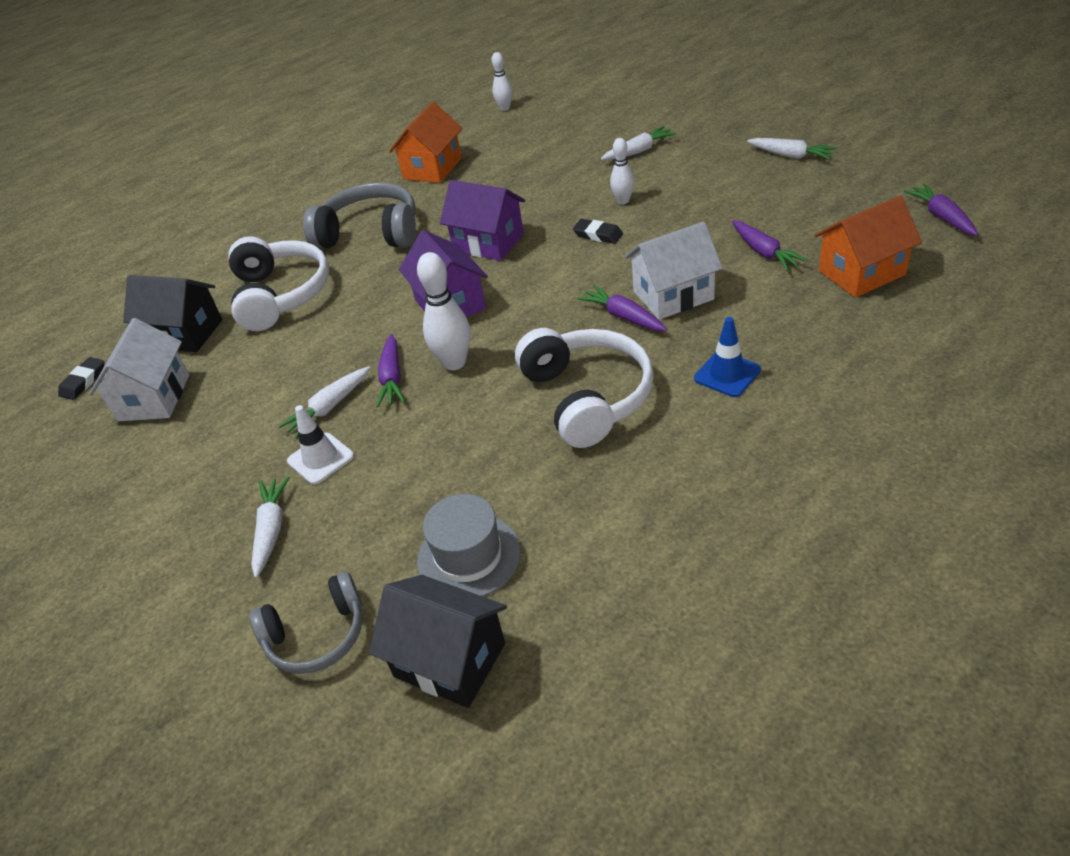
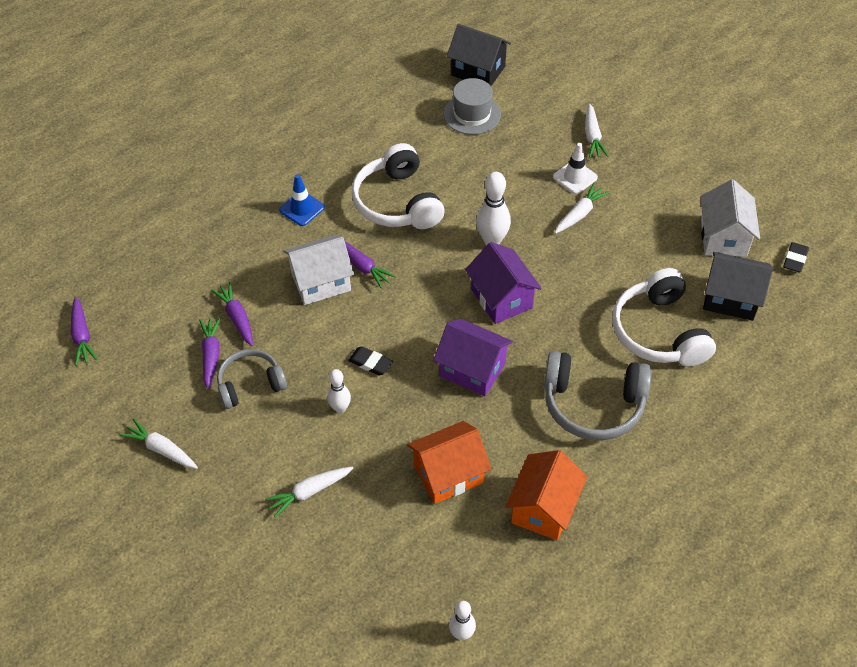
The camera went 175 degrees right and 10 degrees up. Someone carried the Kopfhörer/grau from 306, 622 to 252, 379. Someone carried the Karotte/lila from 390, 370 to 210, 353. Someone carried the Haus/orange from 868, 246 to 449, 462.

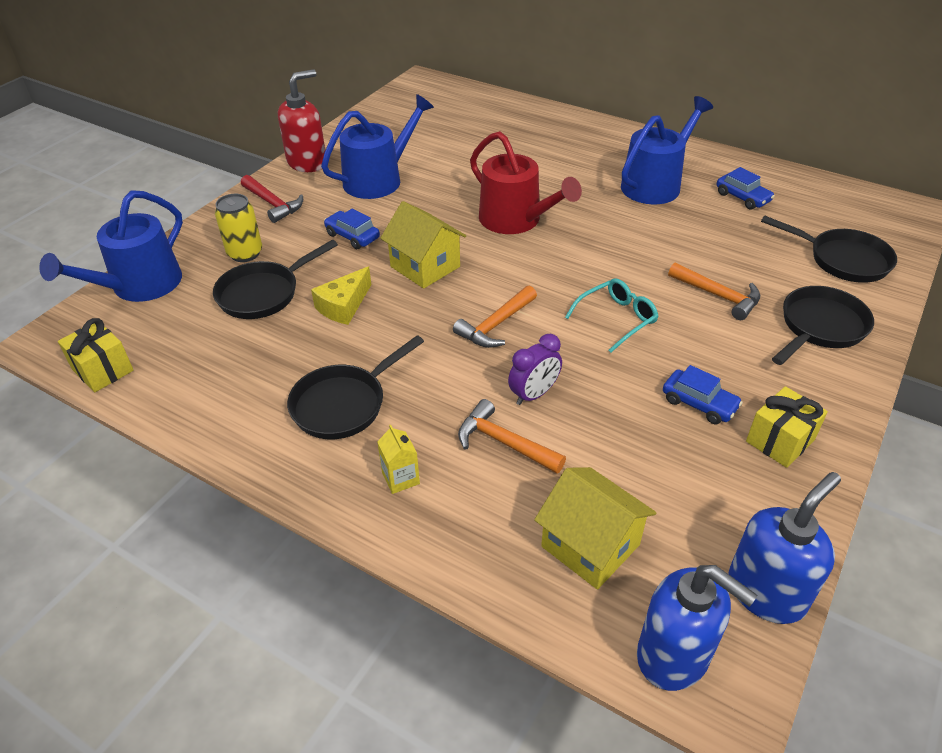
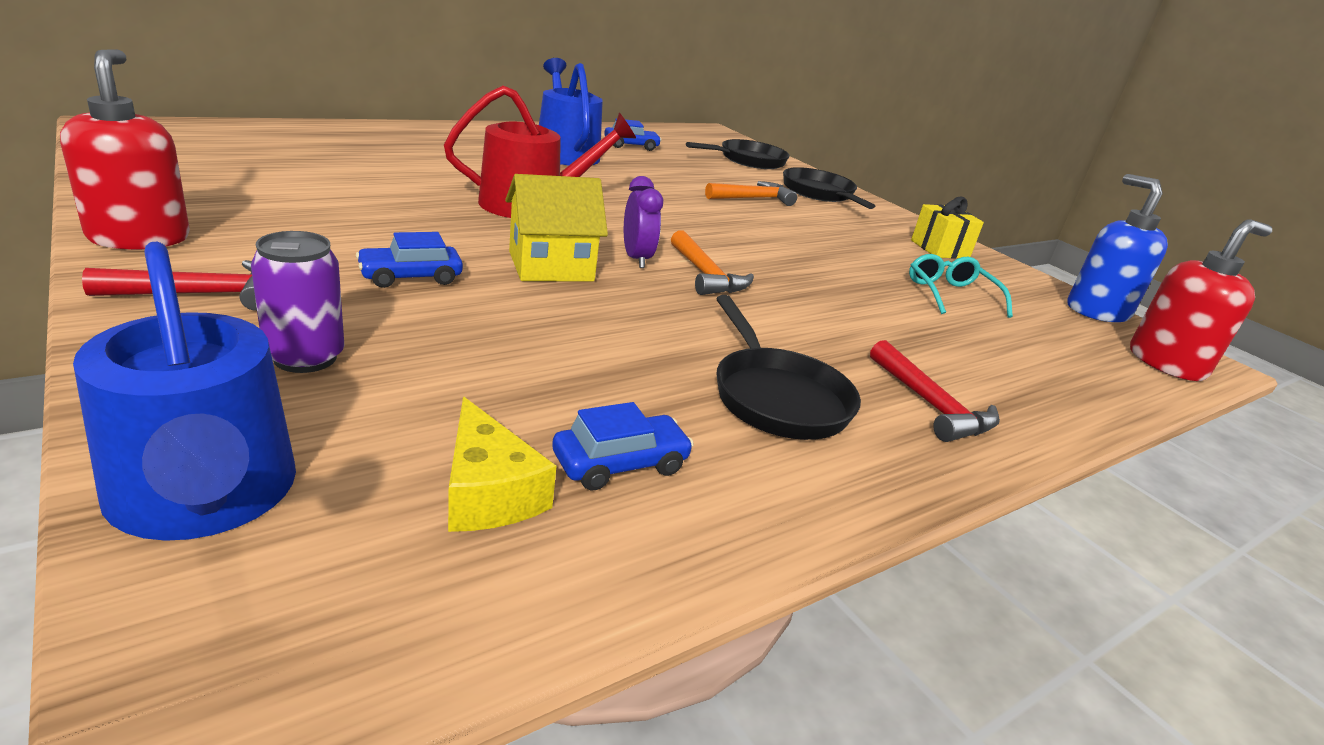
The camera went 70 degrees left and 15 degrees down. Someone took away the Geschenk/gelb at 96, 355. Someone took away the Pfanne/schwarz at 275, 279. Someone repainted the Dose/gelb at 238, 228, which became the Dose/lila at 298, 302. Someone carried the Käse/gelb from 341, 295 to 502, 464. Someone took away the Gießkanne/blau at 377, 146. Someone swapped the Getränkekarton/gelb at 398, 459 for the Hammer/rot at 935, 391. Someone took away the Hammer/orange at 512, 436. Someone carried the Wecker/lila from 535, 369 to 643, 222. Someone took away the Haus/gelb at 595, 528. Someone carried the Brille/türkis from 611, 315 to 961, 286. Someone repainted the Seifenspender/blau at 697, 628, which became the Seifenspender/rot at 1201, 300. Someone carried the Auto/blau from 703, 394 to 623, 446.

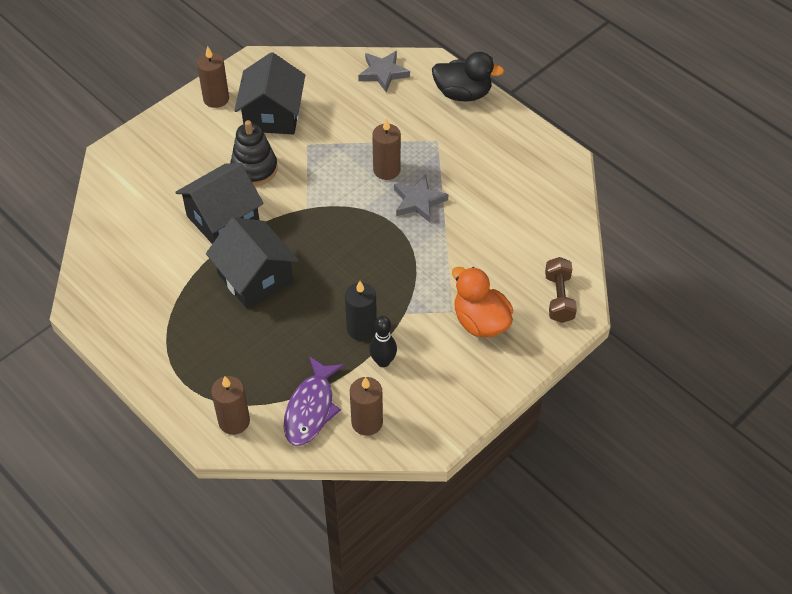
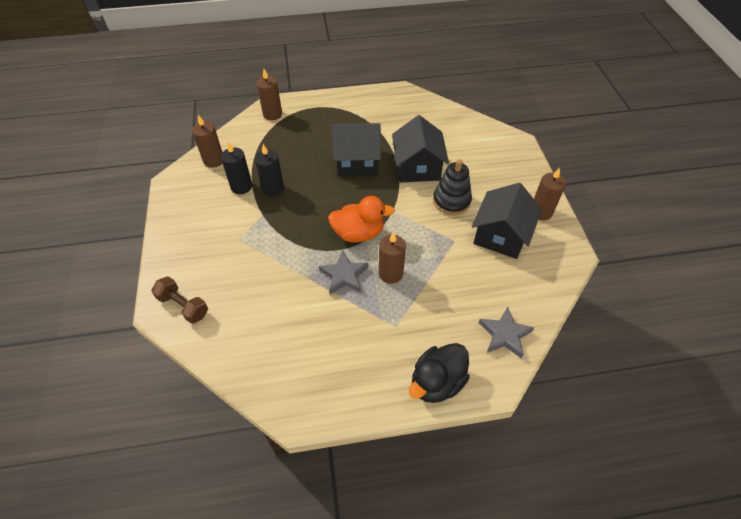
The camera went 125 degrees right and 0 degrees up. Someone rotated the Haus/schwarz at 269, 93 by 75 degrees clockwise. Someone took away the Fisch/lila at 314, 401. Someone swapped the Bowlingkegel/schwarz at 383, 341 for the Kerze/schwarz at 236, 168. Someone carried the Ente/orange from 482, 302 to 361, 219.

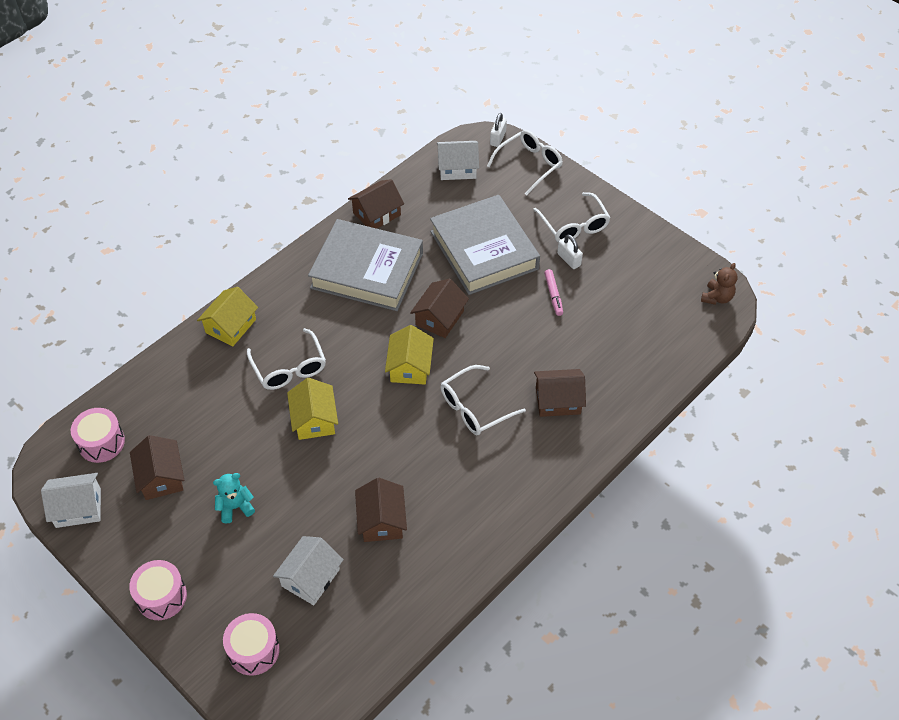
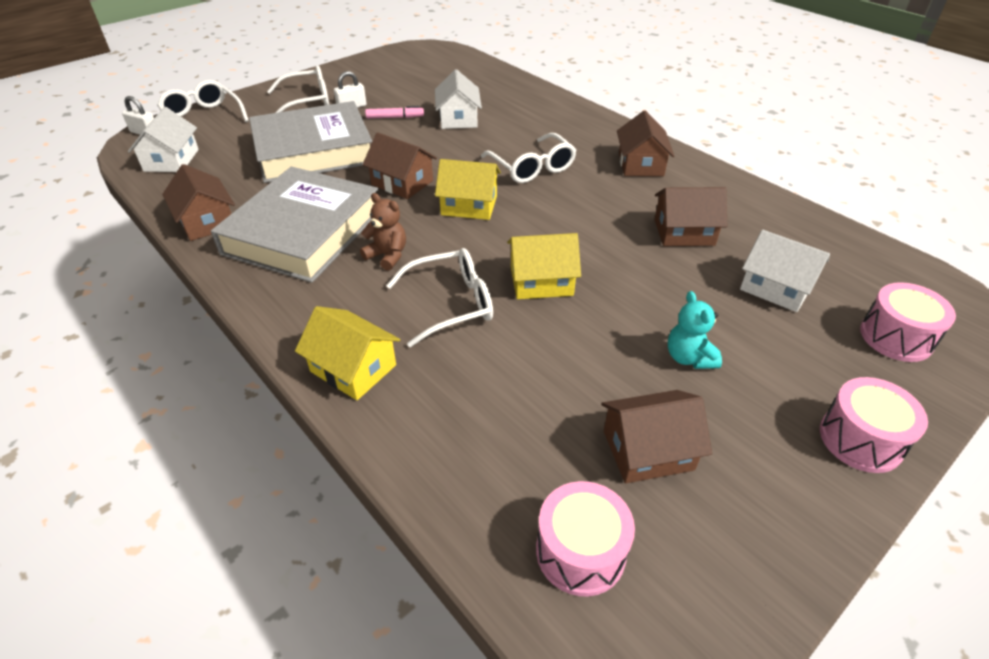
The camera went 85 degrees left and 10 degrees down. Someone carried the Haus/weiß from 71, 500 to 458, 99. Someone carried the Haus/braun from 560, 393 to 646, 143. Someone carried the Teddybär/braun from 719, 284 to 383, 232.

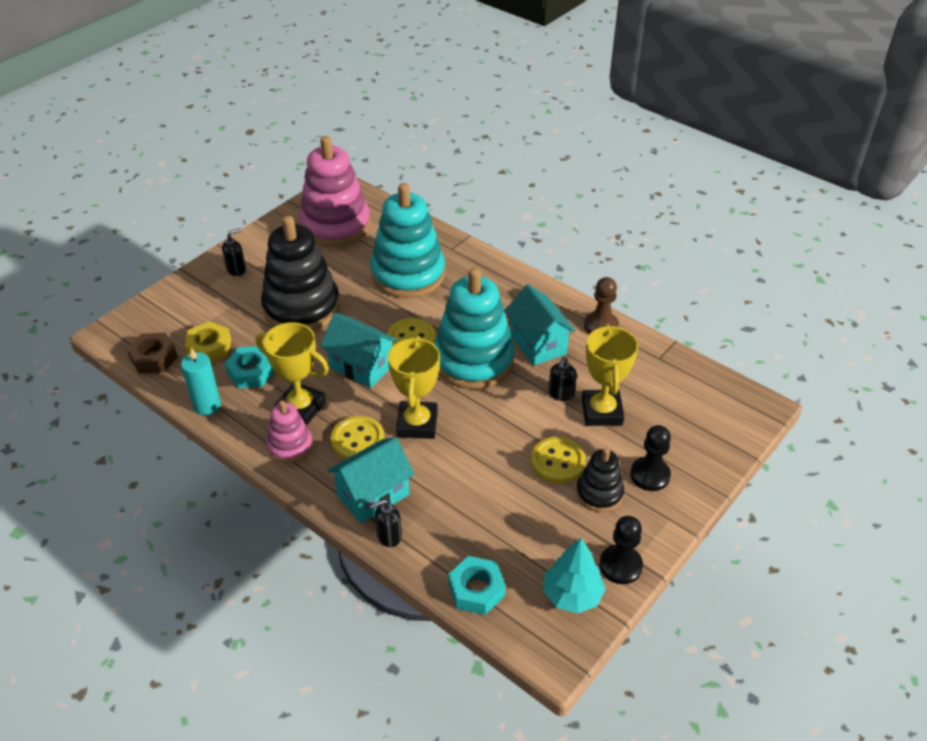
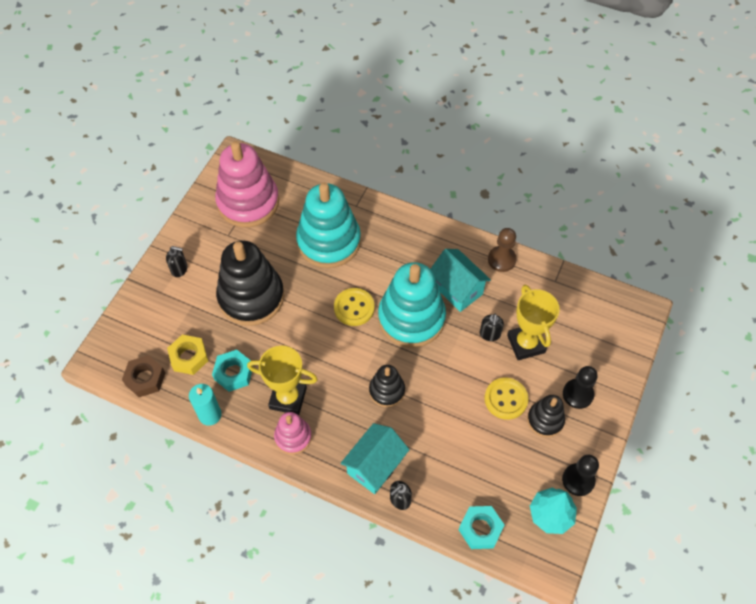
The camera went 15 degrees left and 15 degrees up. Someone rotated the Seifenspender/schwarz at 234, 252 by 60 degrees clockwise. Someone took away the Haus/türkis at 359, 350. Someone took away the Knopf/gelb at 357, 437. Someone swapped the Pokal/gelb at 414, 387 for the Stapelspielzeug/schwarz at 387, 386.

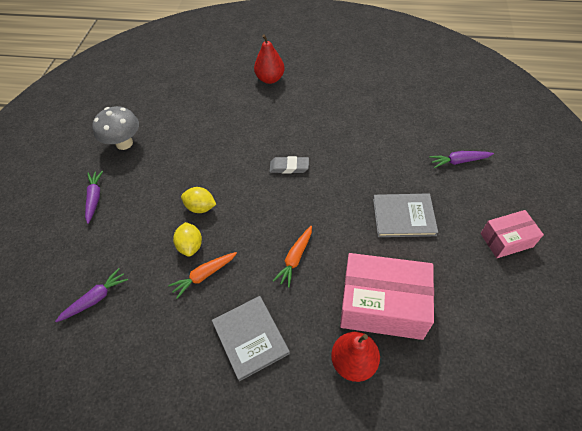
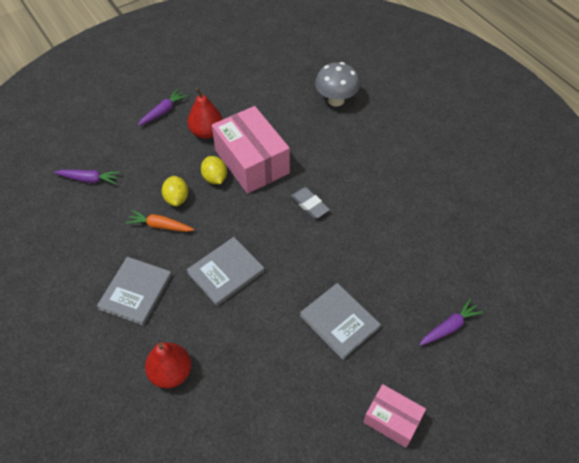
The camera went 45 degrees right and 0 degrees up. Someone carried the Pilz/grau from 115, 128 to 337, 84. Someone rotated the Zitrone/gelb at 187, 239 by 45 degrees counterclockwise. Someone carried the Birne/rot from 269, 59 to 205, 113. Someone swapped the Karotte/orange at 292, 257 for the Buch/grau at 225, 271. Someone carried the Schachtel/rosa from 387, 296 to 251, 150. Someone rotated the Karotte/lila at 461, 159 by 105 degrees clockwise.

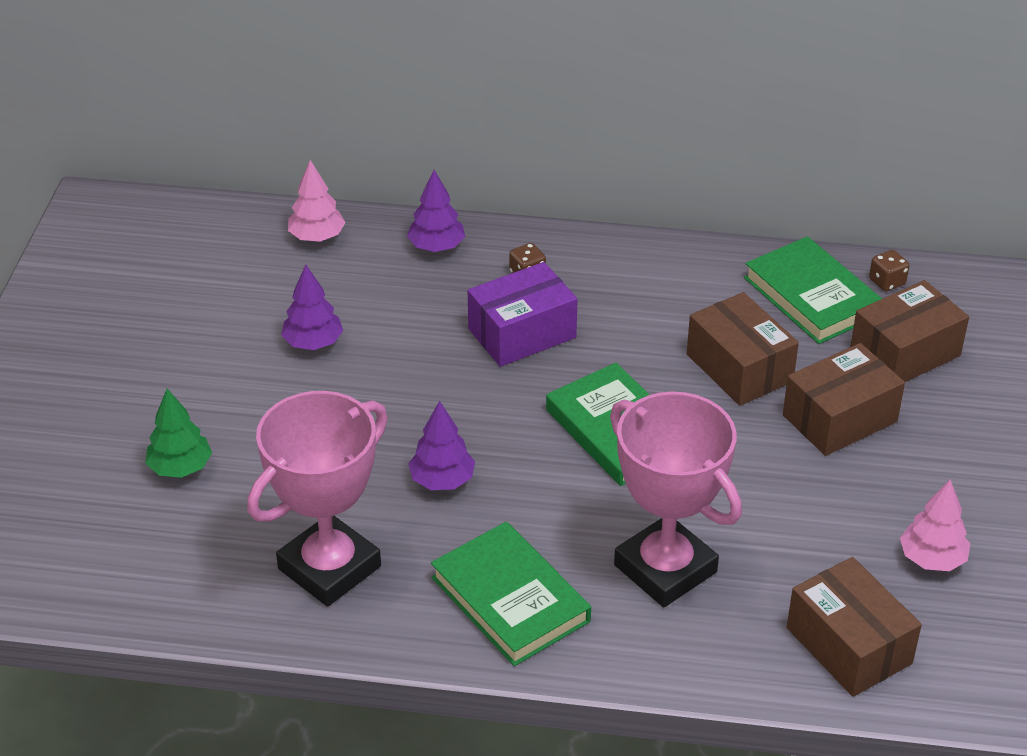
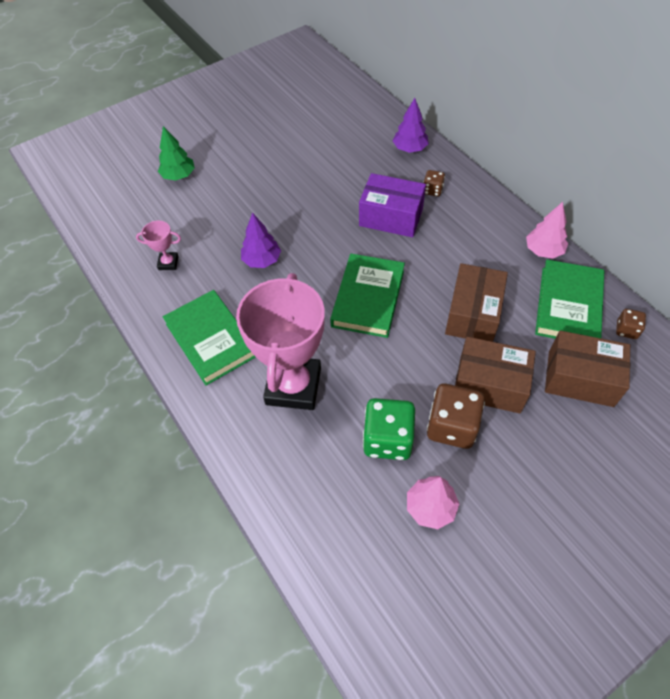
The camera went 50 degrees right and 15 degrees up. Someone scaled the Pokal/rosa at 317, 499 by 0.42. Someone took away the Baum/lila at 312, 307. Someone carried the Baum/rosa from 317, 201 to 547, 230. Someone rotated the Buch/grün at 511, 594 by 45 degrees counterclockwise. Someone took away the Schachtel/braun at 854, 627. Someone put down the Spielwürfel/grün at 389, 429. Someone put down the Spielwürfel/braun at 456, 416.

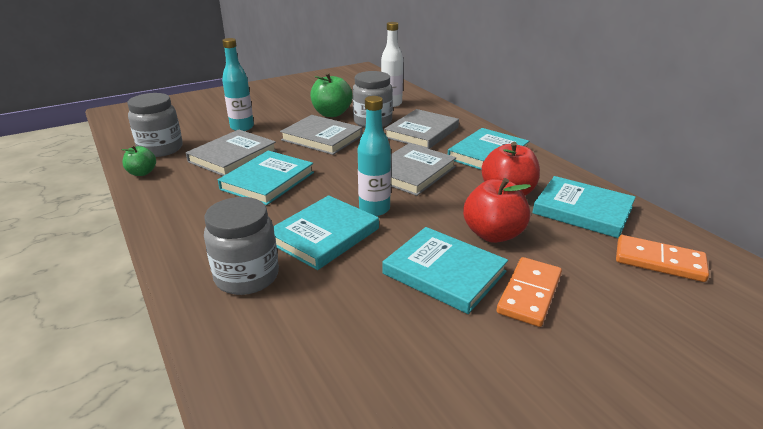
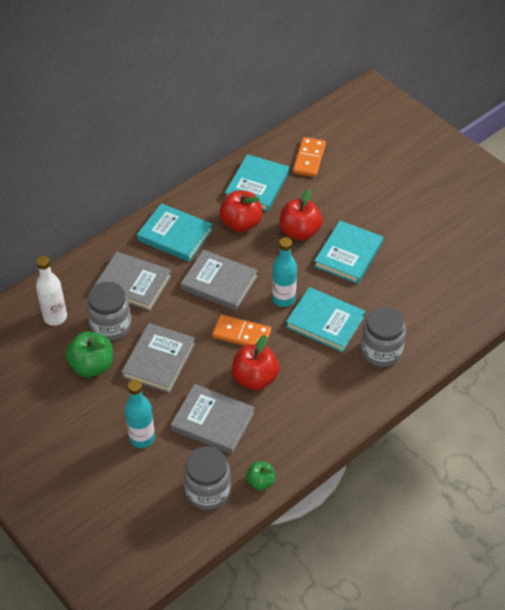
The camera went 100 degrees left and 20 degrees up. Someone swapped the Buch/türkis at 266, 178 for the Apfel/rot at 255, 362. Someone carried the Dominostein/orange from 529, 292 to 241, 330.

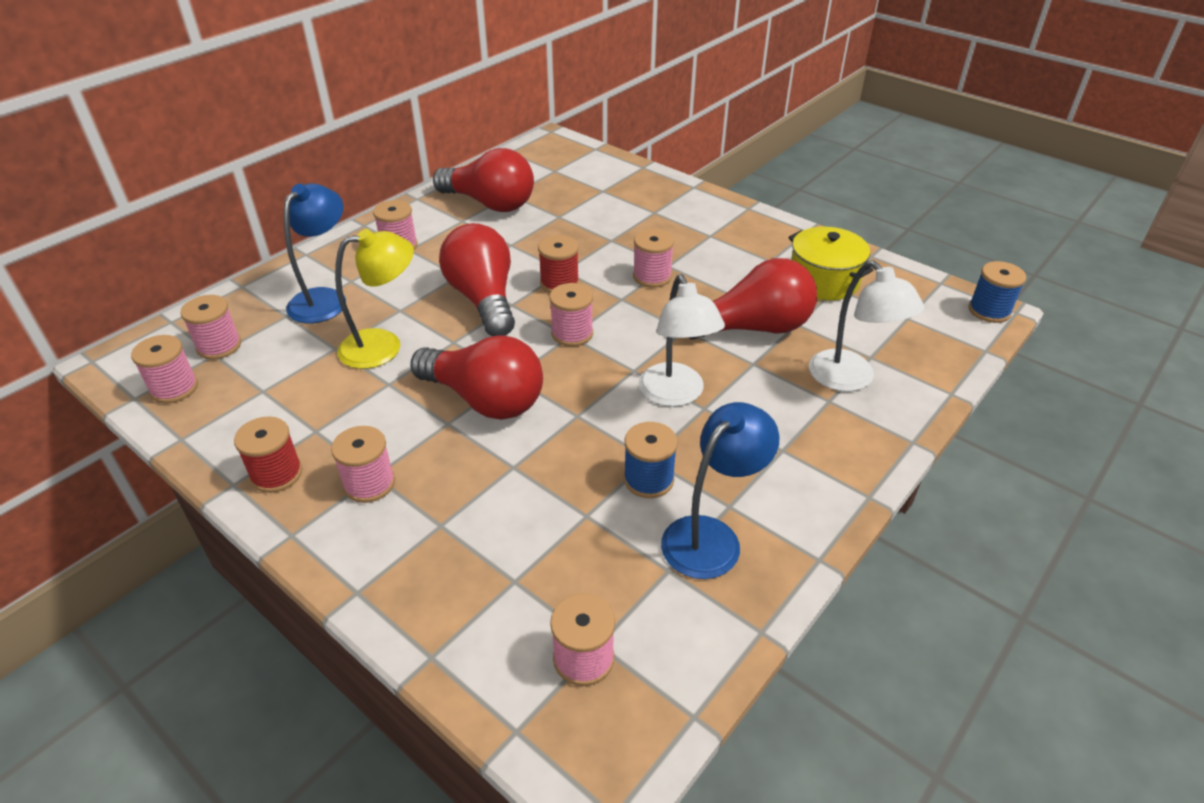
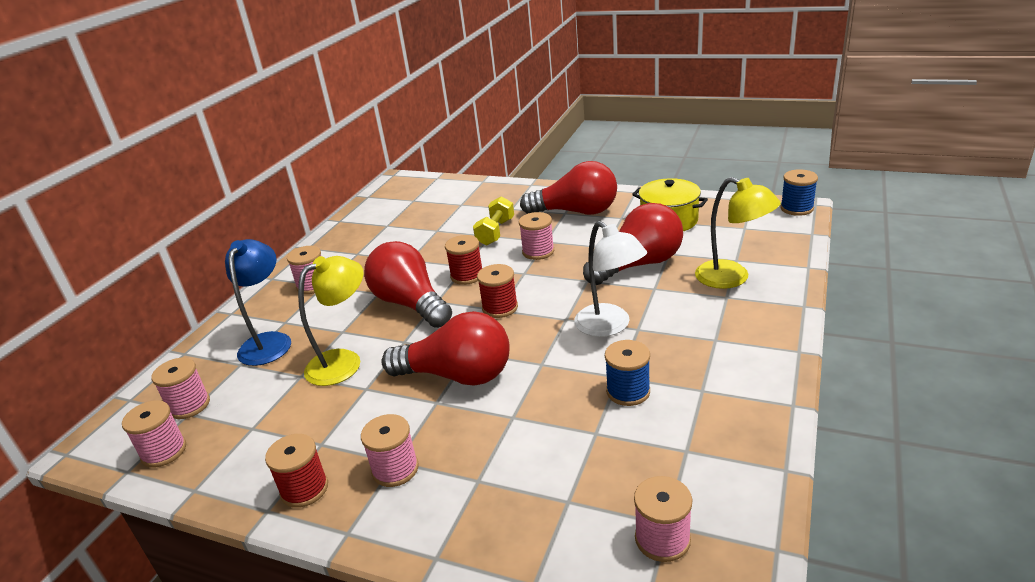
The camera went 15 degrees left and 10 degrees down. Someone carried the Glühbirne/rot from 483, 180 to 568, 188. Someone repainted the Garnrolle/rosa at 571, 315, which became the Garnrolle/rot at 497, 291. Someone took away the Lampe/blau at 720, 490. Someone repainted the Lampe/weiß at 866, 326, which became the Lampe/gelb at 738, 233. Someone put down the Hantel/gelb at 493, 221.

